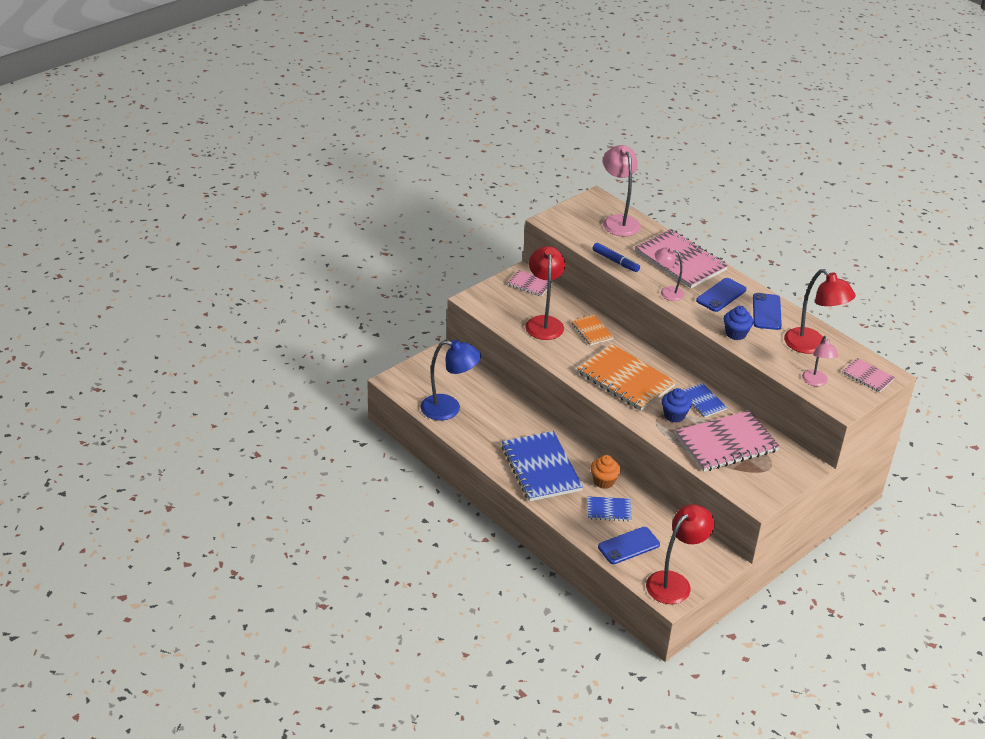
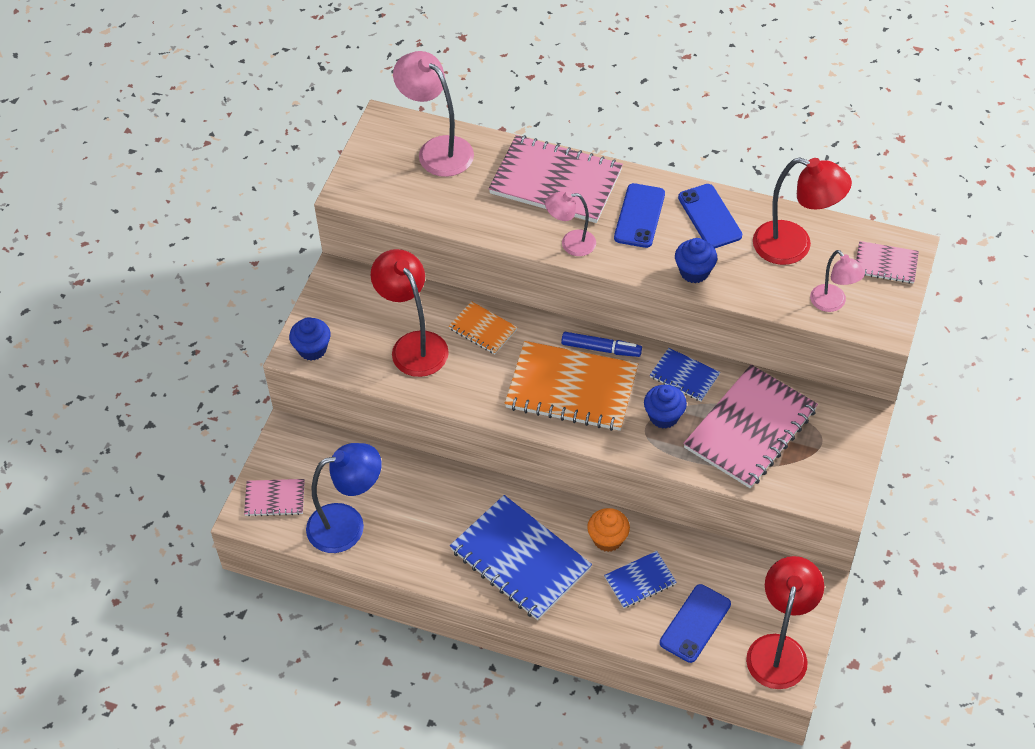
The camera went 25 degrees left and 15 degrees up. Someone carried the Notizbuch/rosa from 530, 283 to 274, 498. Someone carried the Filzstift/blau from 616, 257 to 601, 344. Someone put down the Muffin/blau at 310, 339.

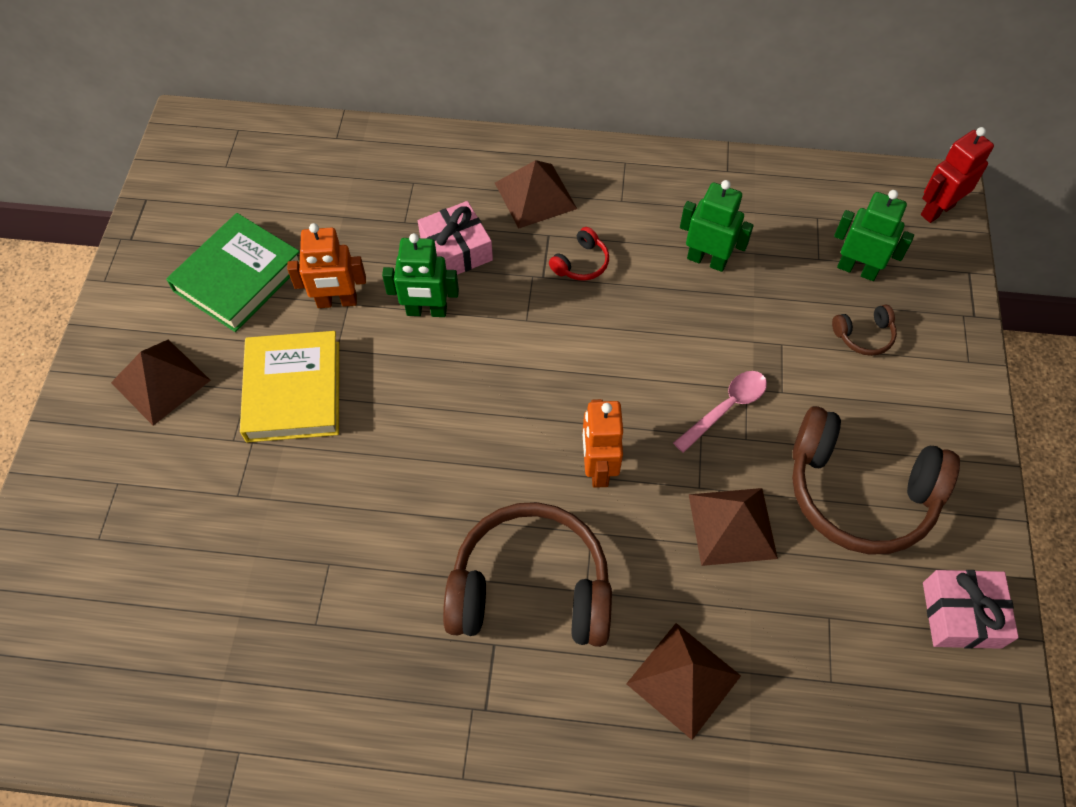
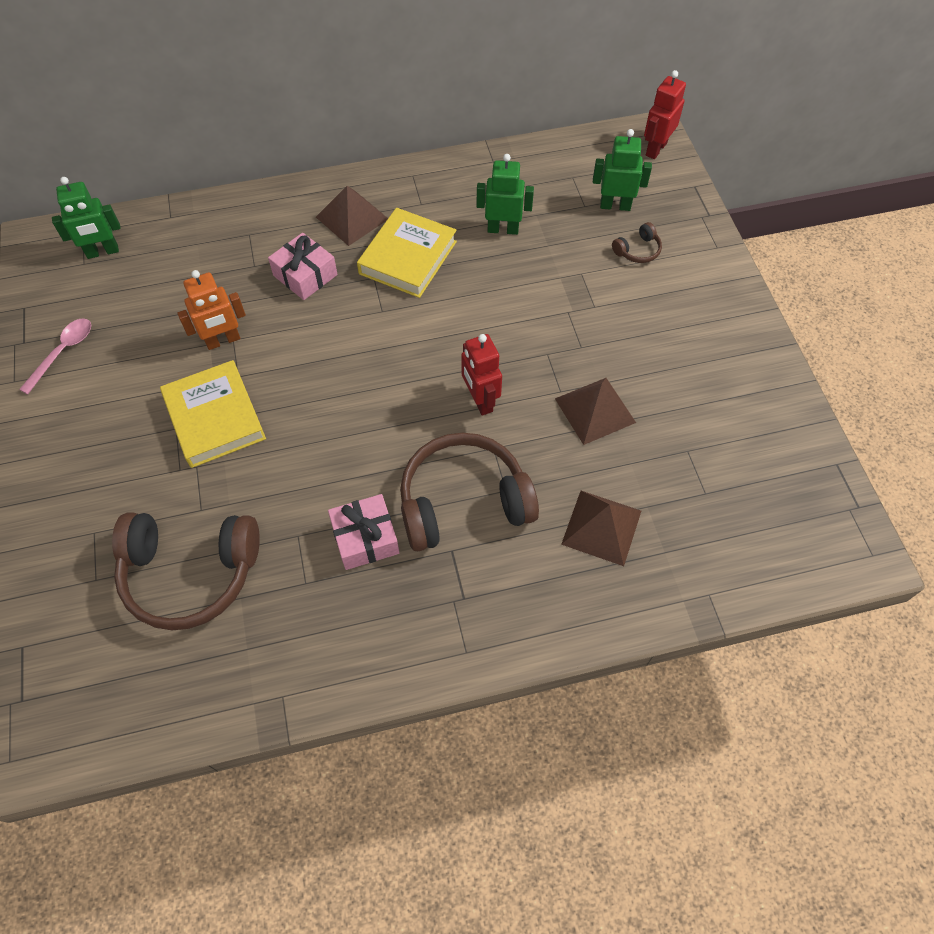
The camera went 20 degrees left and 0 degrees up. Someone took away the Pyramide/braun at 161, 382. Someone took away the Buch/grün at 233, 272. Someone carried the Roboter/grün from 420, 275 to 86, 218. Someone swapped the Kopfhörer/rot at 579, 254 for the Buch/gelb at 407, 253. Someone repainted the Roboter/orange at 602, 443, which became the Roboter/rot at 481, 375. Someone carried the Löffel/rosa from 720, 412 to 55, 356. Someone carried the Kopfhörer/braun from 876, 480 to 186, 571. Someone carried the Geschenk/rosa from 971, 609 to 363, 532.

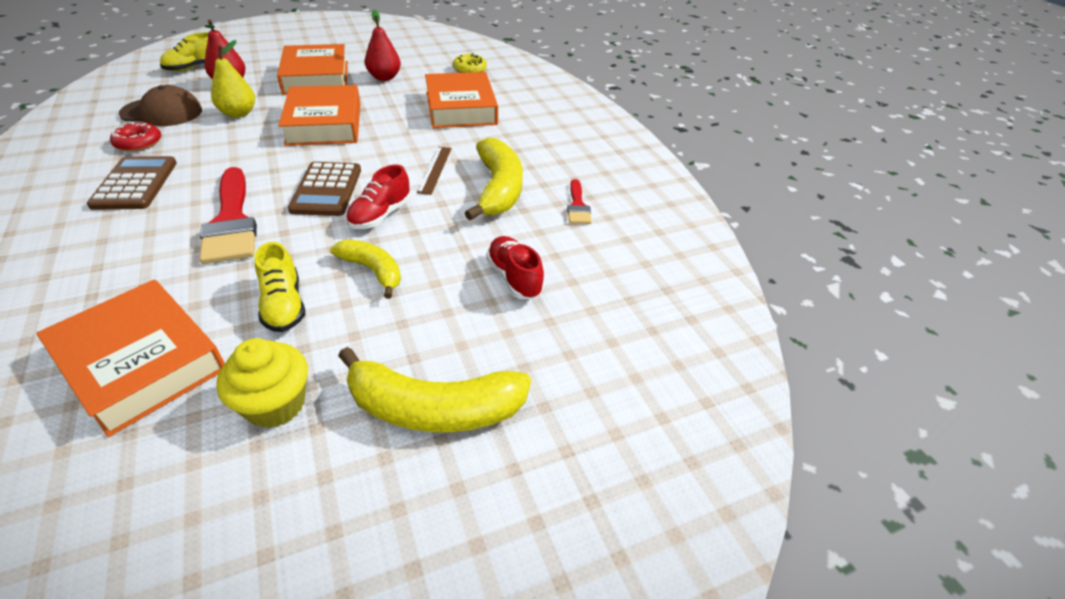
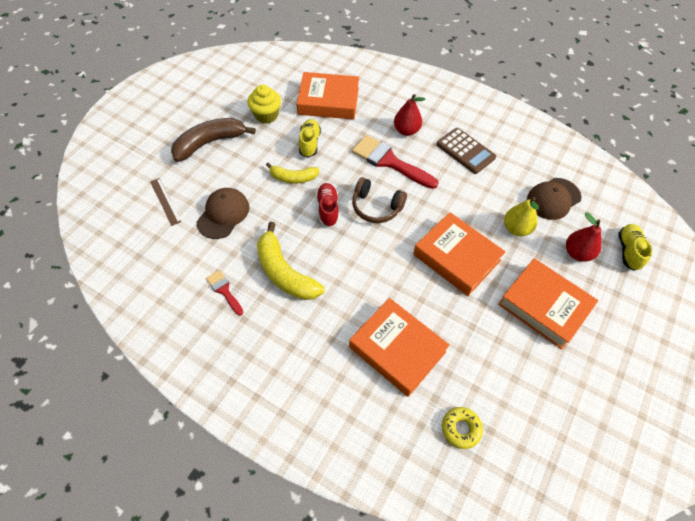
The camera went 145 degrees right and 15 degrees up. Someone took away the Donut/rot at 135, 137. Someone rotated the Schuh/gelb at 279, 287 by 60 degrees clockwise. Someone swapped the Taschenrechner/braun at 324, 189 for the Kopfhörer/braun at 379, 200. Someone repainted the Banane/gelb at 434, 389, which became the Banane/braun at 213, 140. Someone carried the Birne/rot from 383, 45 to 410, 115. Someone carried the Lineal/braun from 434, 171 to 165, 202. Someone swapped the Schuh/rot at 515, 267 for the Kappe/braun at 223, 213.

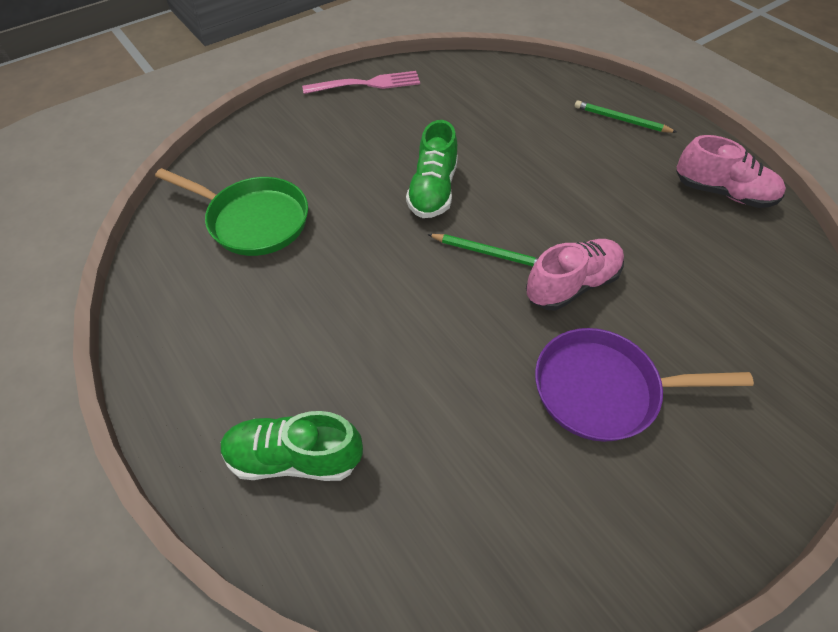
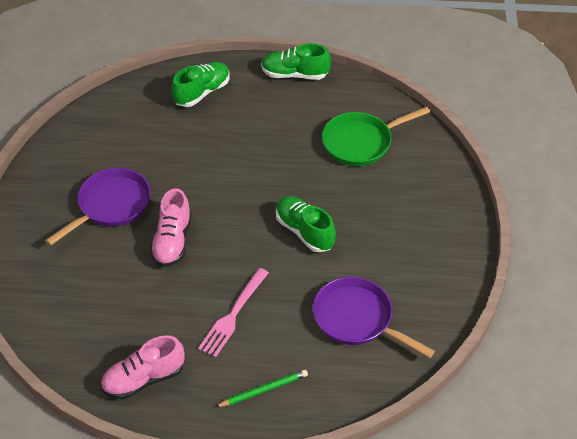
The camera went 130 degrees right and 5 degrees down. Someone carried the Gabel/rosa from 361, 82 to 233, 313. Someone took away the Bleistift/grün at 482, 250. Someone put down the Schuh/grün at 296, 61. Someone put down the Pfanne/lila at 374, 317.

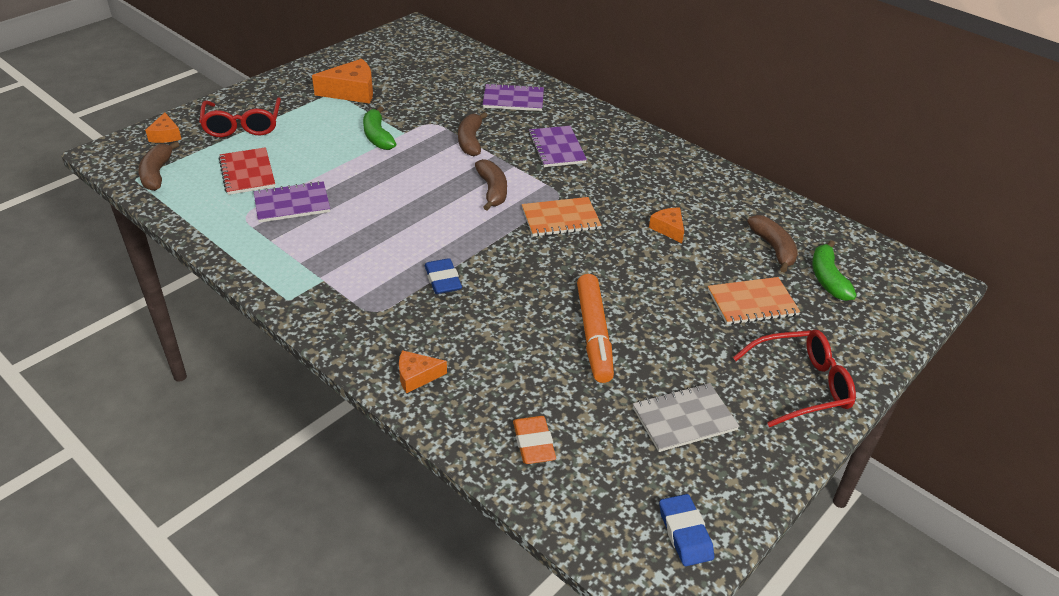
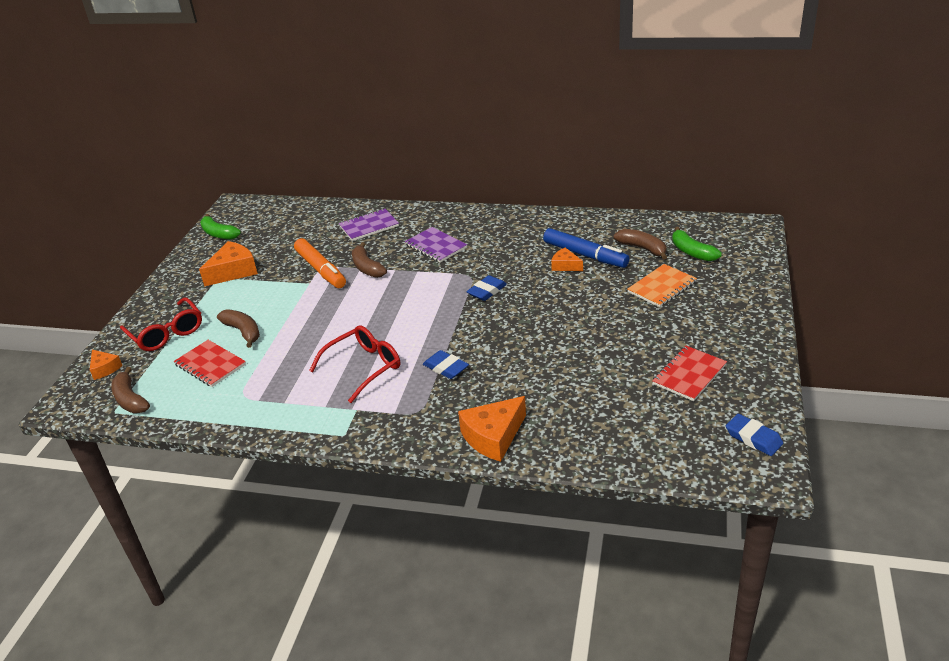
The camera went 25 degrees left and 5 degrees down. Someone took away the Notizbuch/lila at 292, 202. Someone carried the Banane/grün from 379, 128 to 220, 227. Someone scaled the Käse/orange at 423, 371 by 1.76. Someone carried the Banane/braun from 491, 185 to 238, 328. Someone took away the Radiergummi/orange at 534, 440. Someone swapped the Notizbuch/orange at 562, 216 for the Radiergummi/blau at 486, 288. Someone carried the Filzstift/orange from 595, 328 to 320, 263. Someone repainted the Notizbuch/grau at 686, 417, which became the Notizbuch/rot at 689, 373. Someone carried the Brille/rot from 794, 378 to 354, 364. Someone put down the Filzstift/blau at 586, 248.

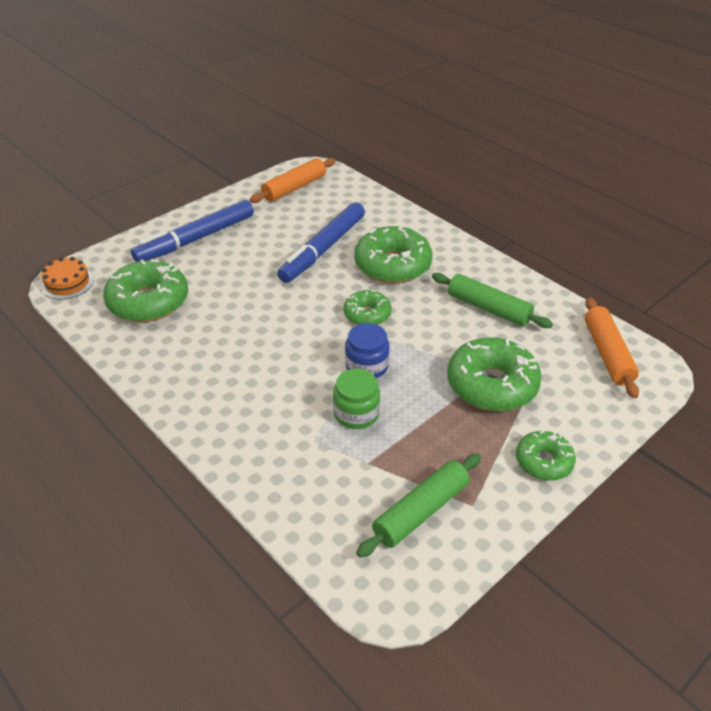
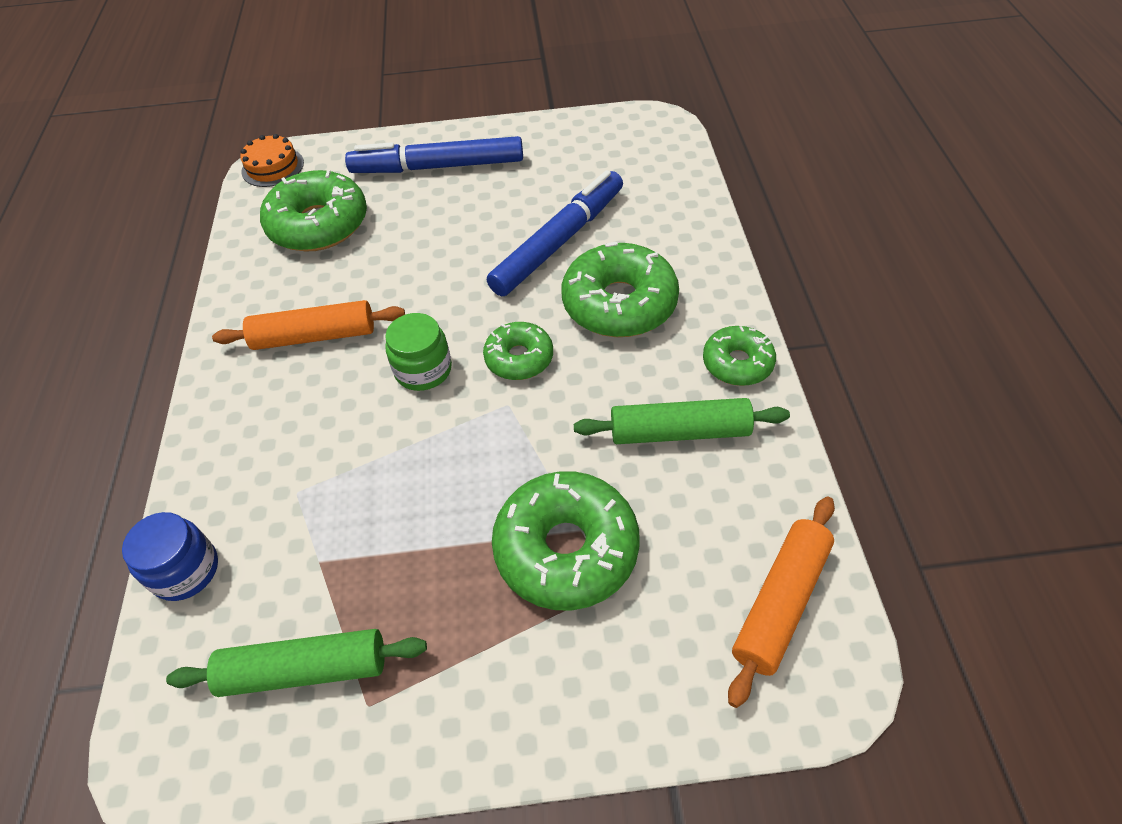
The camera went 40 degrees right and 10 degrees up. Someone carried the Nudelholz/orange from 292, 180 to 308, 325. Someone rotated the Filzstift/blau at 321, 242 by 150 degrees clockwise. Someone carried the Einmachglas/grün from 356, 399 to 418, 352. Someone carried the Einmachglas/blau from 367, 350 to 170, 556. Someone rotated the Nudelholz/grün at 492, 300 by 75 degrees counterclockwise. Someone carried the Donut/grün from 546, 456 to 739, 356.

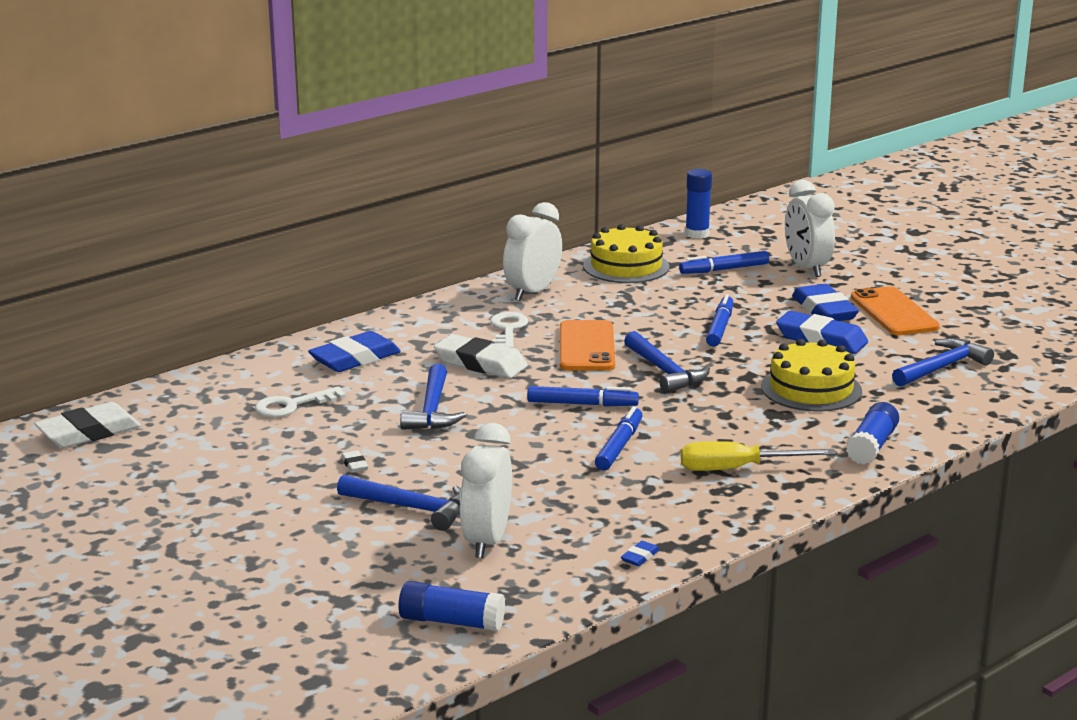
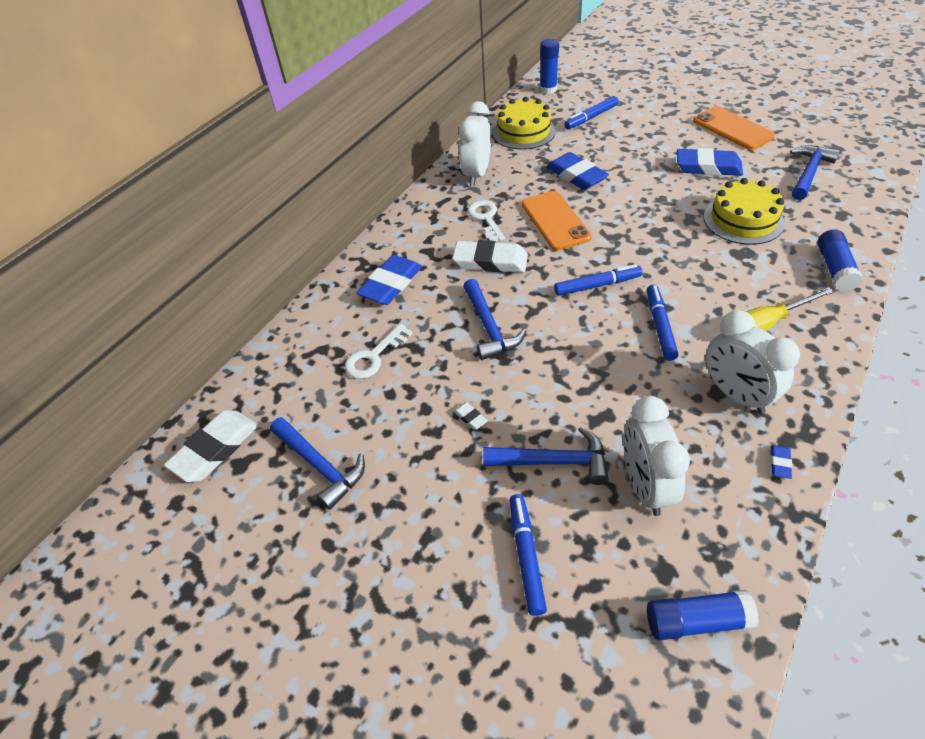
The camera went 15 degrees left and 25 degrees up. Someone carried the Hammer/blau from 667, 362 to 317, 463. Someone carried the Filzstift/blau from 720, 320 to 528, 555. Someone carried the Wecker/weiß from 810, 228 to 753, 362. Someone carried the Radiergummi/blau from 825, 302 to 577, 171.

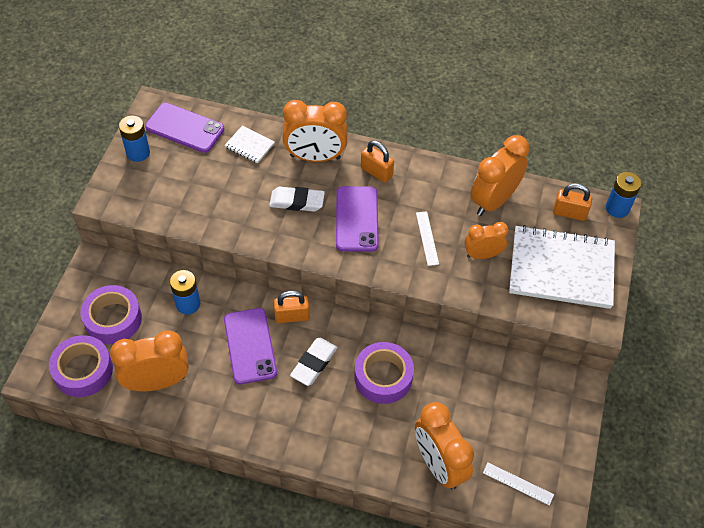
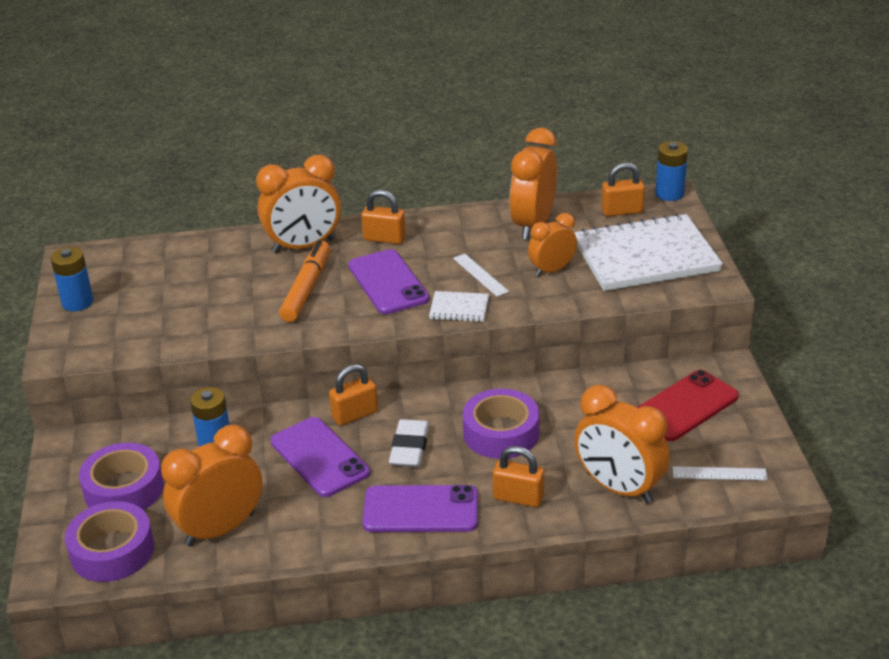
The camera went 20 degrees left and 20 degrees down. Someone carried the Handy/lila from 184, 128 to 420, 508. Someone carried the Notizbuch/weiß from 250, 144 to 459, 306. Someone swapped the Radiergummi/weiß at 297, 199 for the Filzstift/orange at 304, 281. Someone put down the Vorhängeschloss/orange at 518, 476. Someone put down the Handy/rot at 687, 405.

